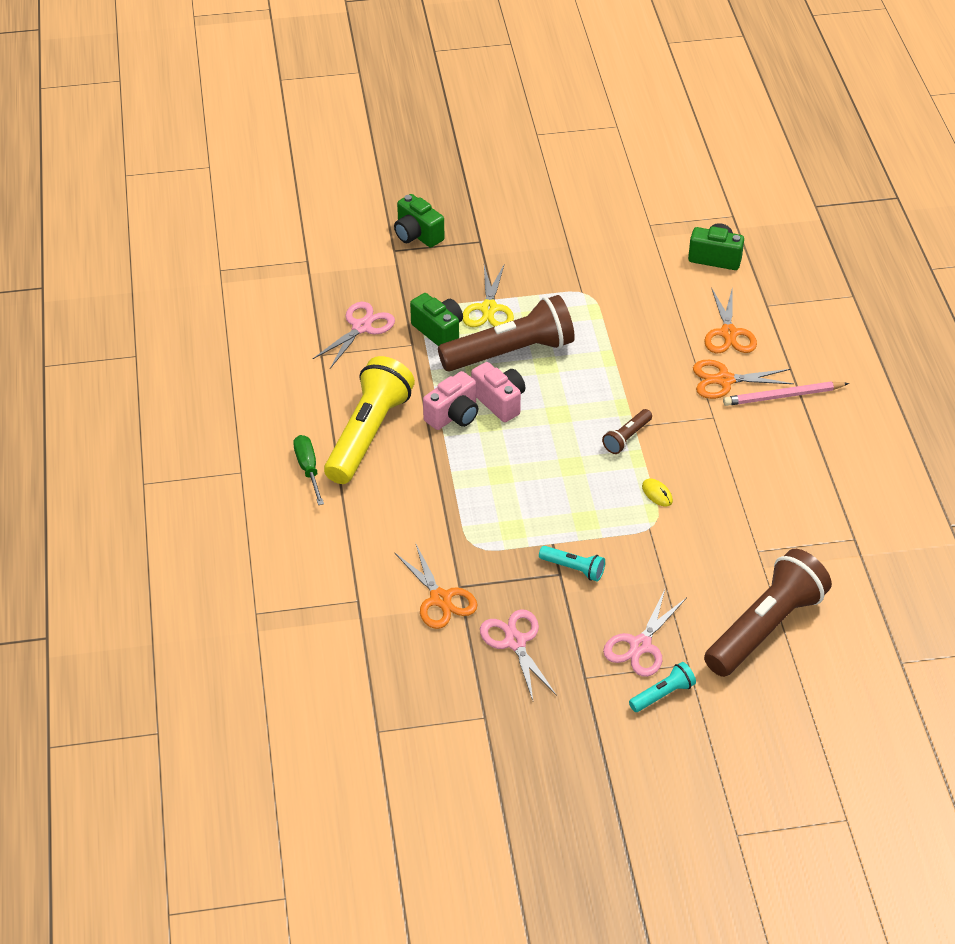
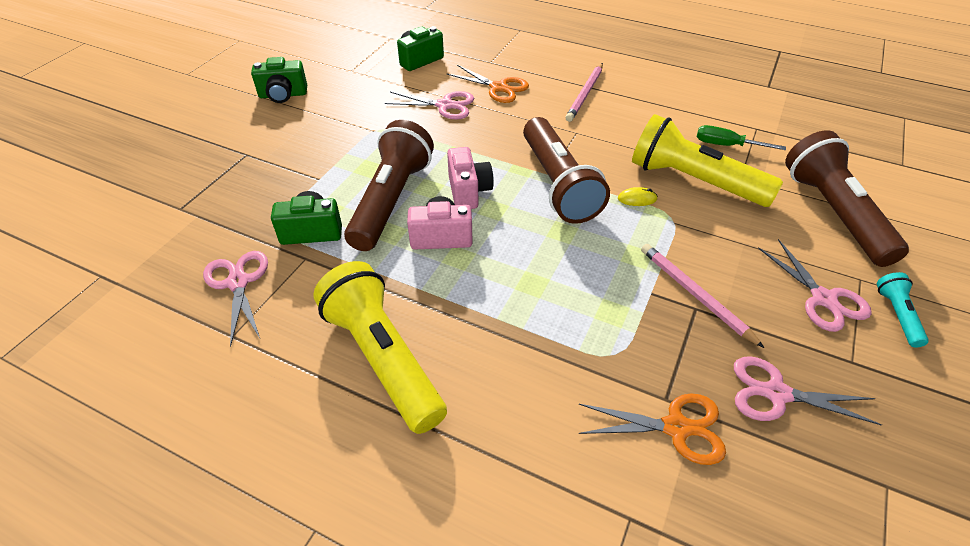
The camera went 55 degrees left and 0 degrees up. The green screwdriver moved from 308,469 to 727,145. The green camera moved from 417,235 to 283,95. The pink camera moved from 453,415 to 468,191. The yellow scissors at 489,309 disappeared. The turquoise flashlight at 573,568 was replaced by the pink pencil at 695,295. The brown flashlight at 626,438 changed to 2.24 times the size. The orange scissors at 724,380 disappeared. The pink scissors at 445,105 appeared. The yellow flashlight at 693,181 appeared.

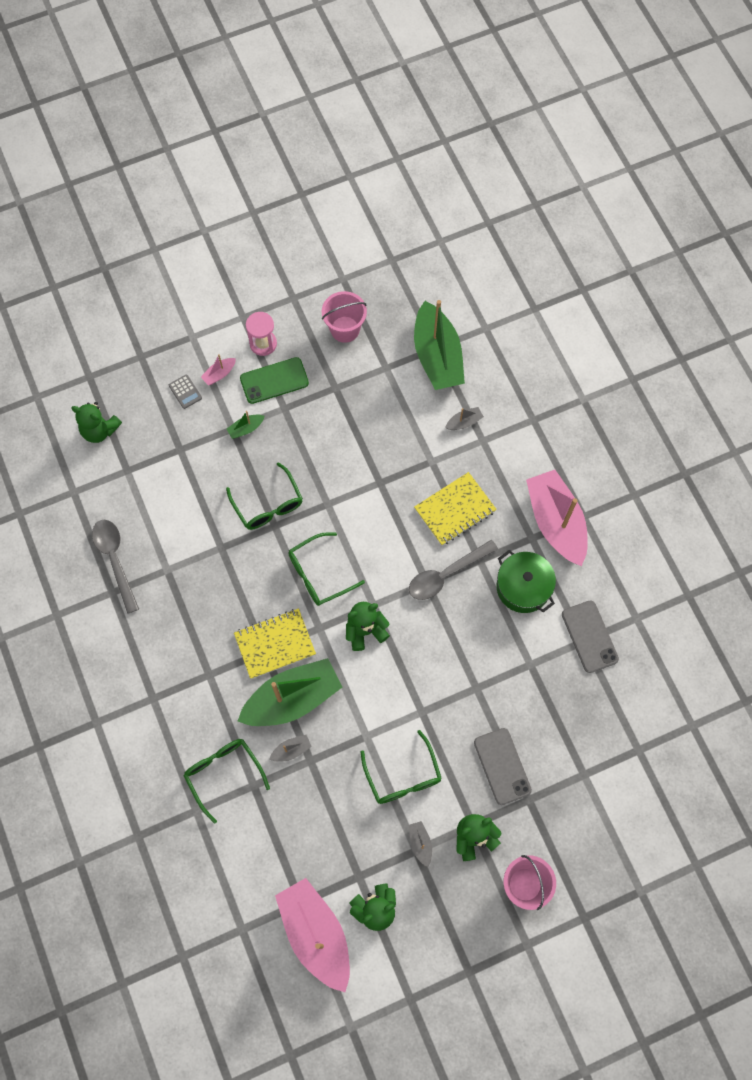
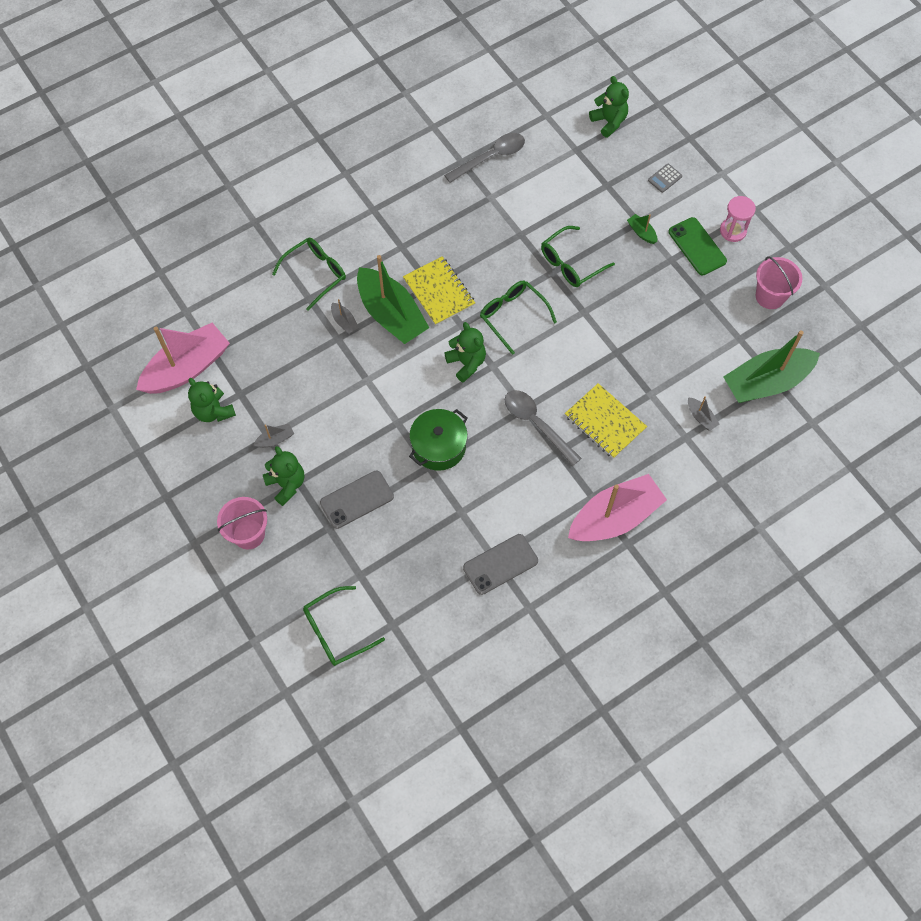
The camera went 80 degrees right and 5 degrees down. The green teddy bear at 99,430 turned 135 degrees clockwise. The pink boat at 219,374 disappeared. The green glasses moved from 403,776 to 336,631. The green pot moved from 523,587 to 438,446.

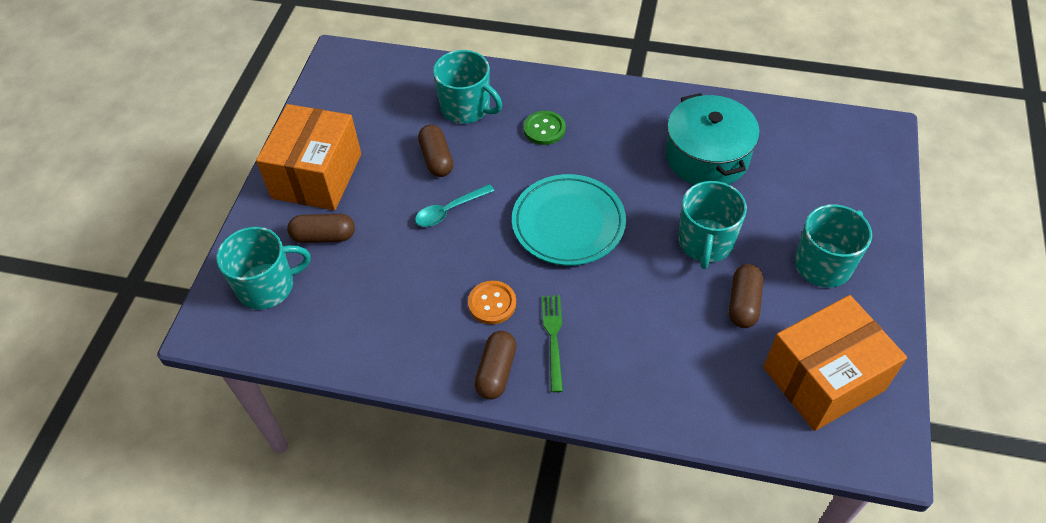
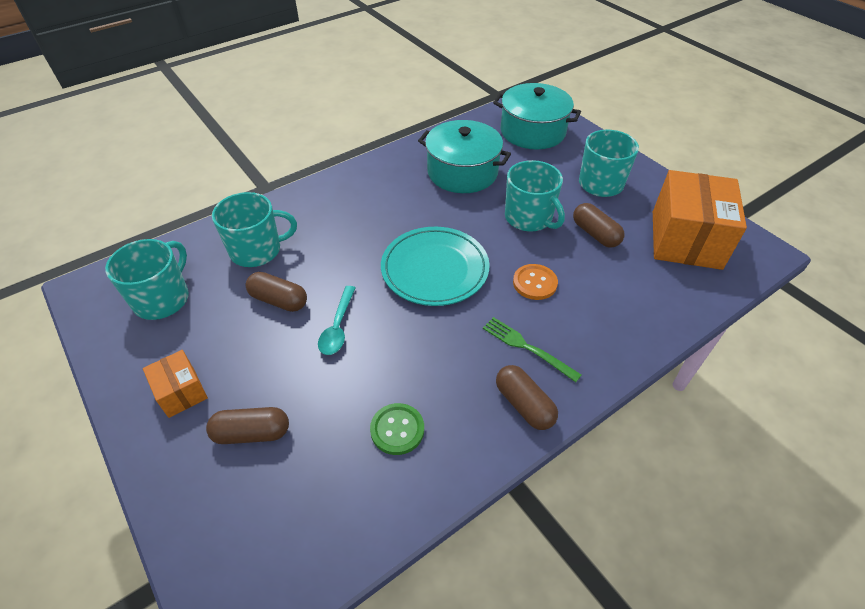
The camera went 50 degrees left and 5 degrees down. The turquoise mug moved from 267,286 to 162,299. The orange box at 317,176 changed to 0.49 times the size. The brown capsule at 324,236 turned 45 degrees clockwise. The orange button moved from 492,303 to 534,283. The green button moved from 544,129 to 397,430. The turquoise pot at 532,131 appeared.

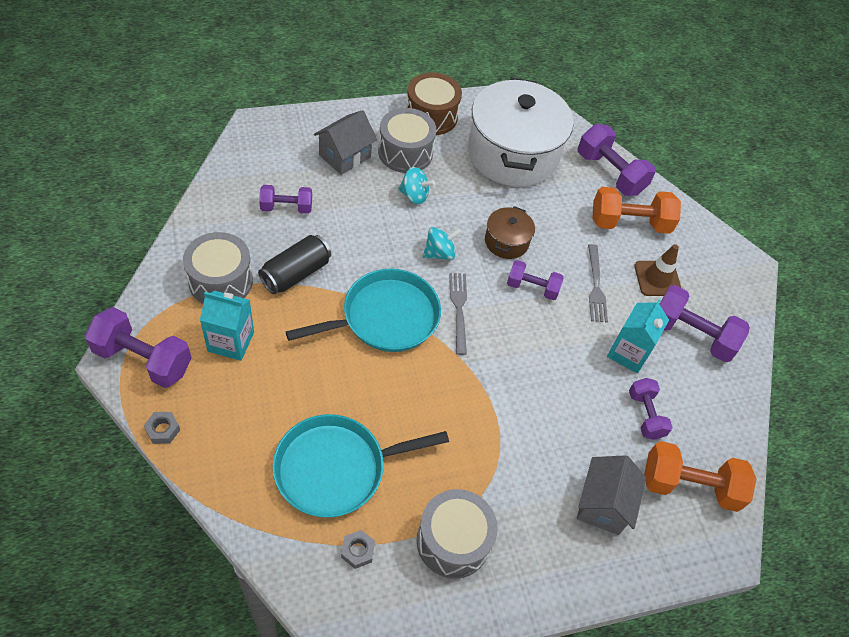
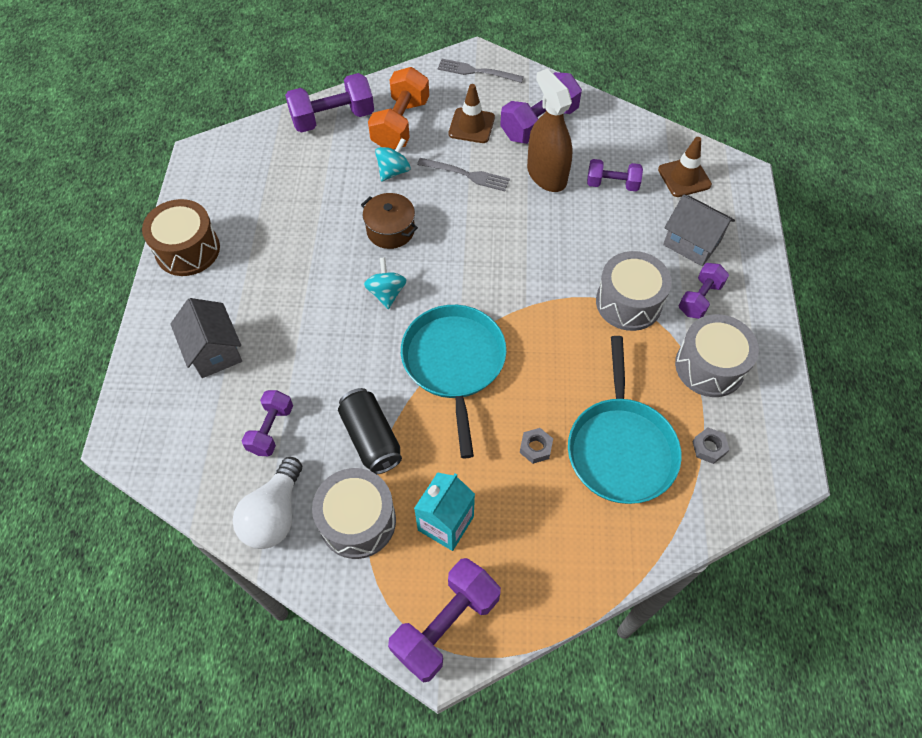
The camera went 65 degrees left and 5 degrees up. The grey nut moved from 163,430 to 535,448. The grey drum moved from 405,152 to 628,302. The turquoise spinning top moved from 414,196 to 393,171. The grey fork moved from 458,309 to 476,71. The white pot at 512,153 disappeared. The purple dumbbell moved from 532,288 to 700,298. The turquoise carton at 628,353 was replaced by the brown spray bottle at 546,175. The orange dumbbell at 689,486 was replaced by the brown traffic cone at 684,177. The white light bulb at 274,514 appeared.

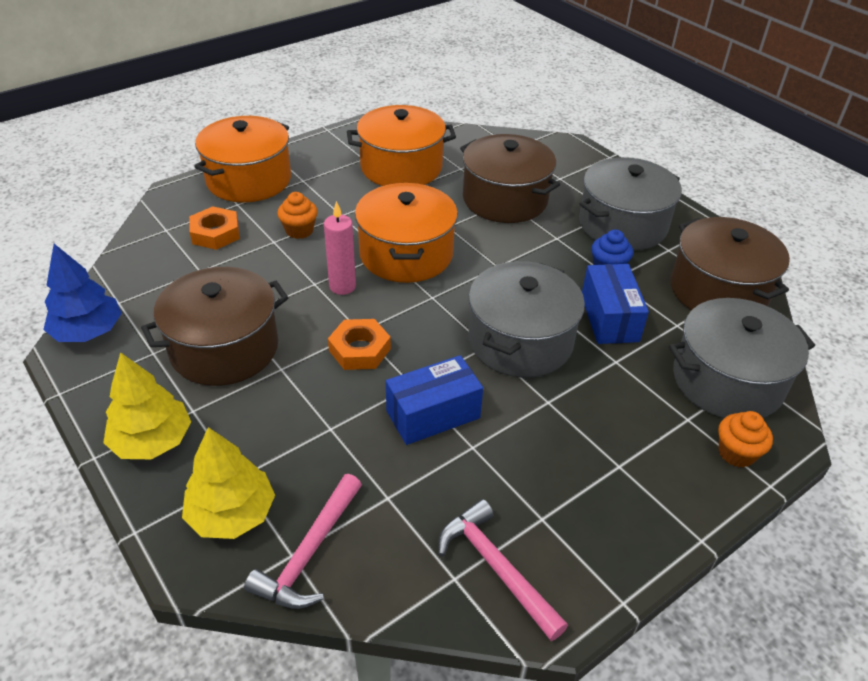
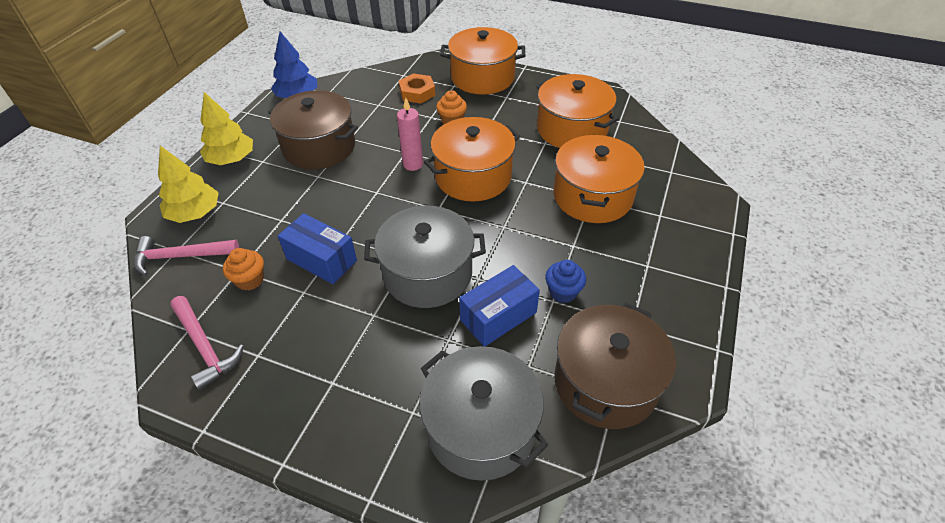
The camera went 60 degrees right and 5 degrees up. The orange nut at 359,350 disappeared. The pink hammer at 496,567 turned 120 degrees clockwise. The brown pot at 505,199 became the orange pot at 592,196. The grey pot at 622,225 disappeared. The orange cupcake moved from 736,453 to 250,280.

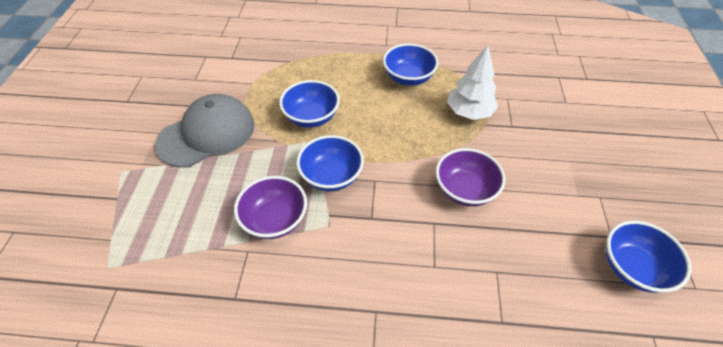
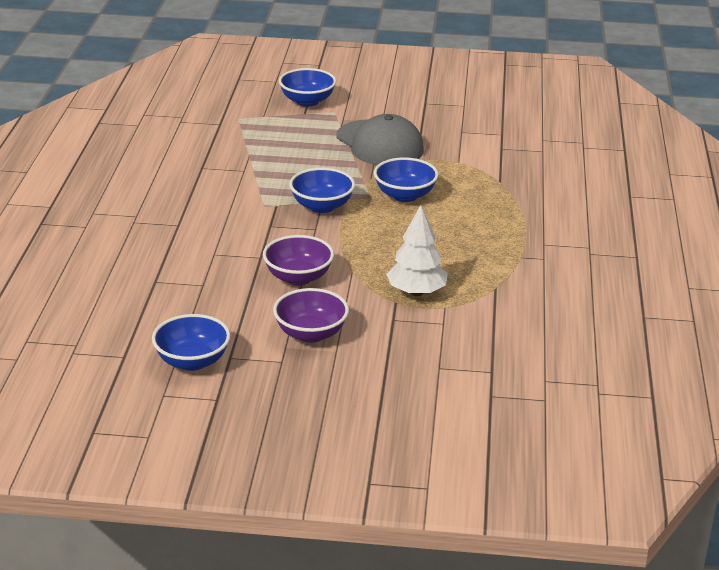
The camera went 90 degrees right and 20 degrees down. The purple bowl moved from 275,219 to 311,334. The blue bowl moved from 408,78 to 307,101.

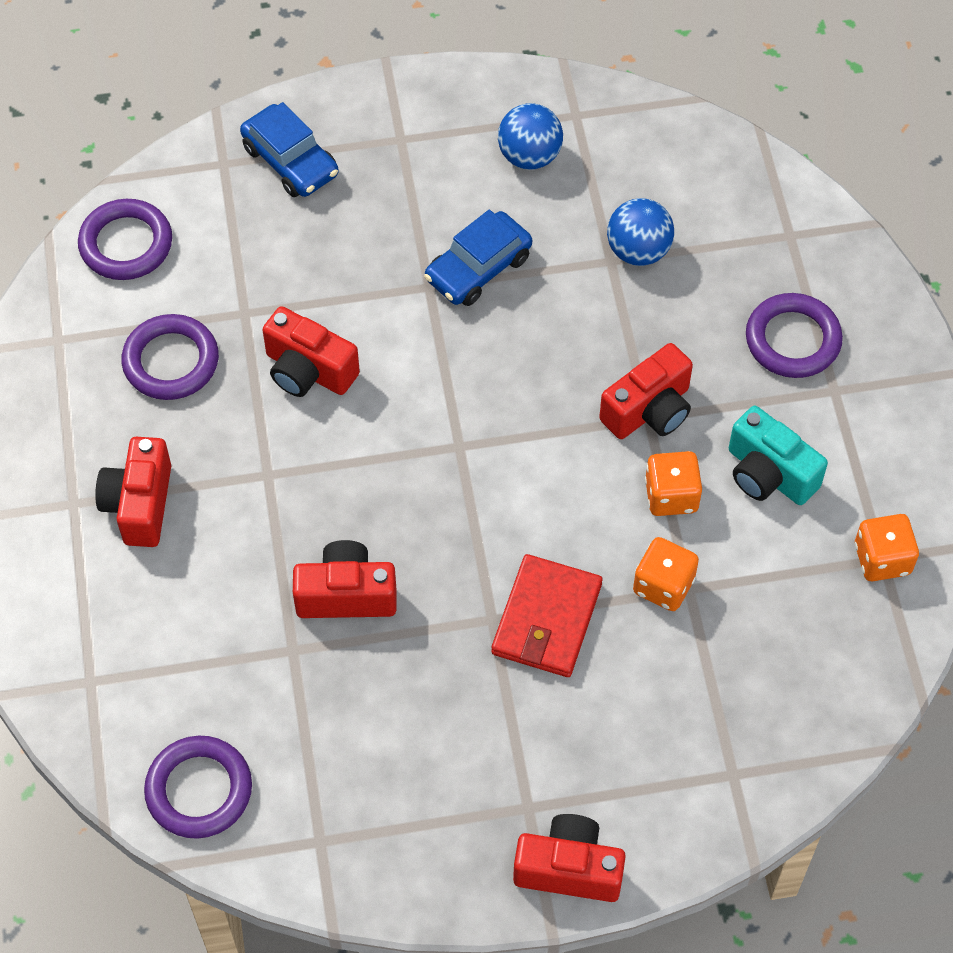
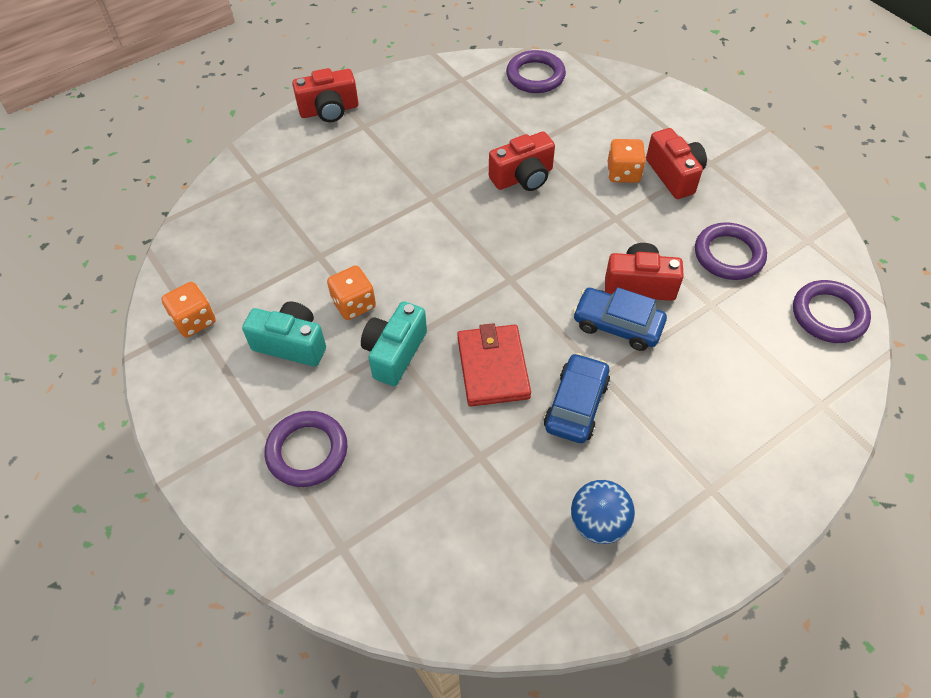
The camera went 155 degrees right and 5 degrees down. The blue car moved from 290,161 to 617,325. The red wallet moved from 546,619 to 493,367. The red camera at 649,410 became the turquoise camera at 394,353. The blue ball at 638,251 disappeared. The orange dice moved from 663,585 to 623,173.

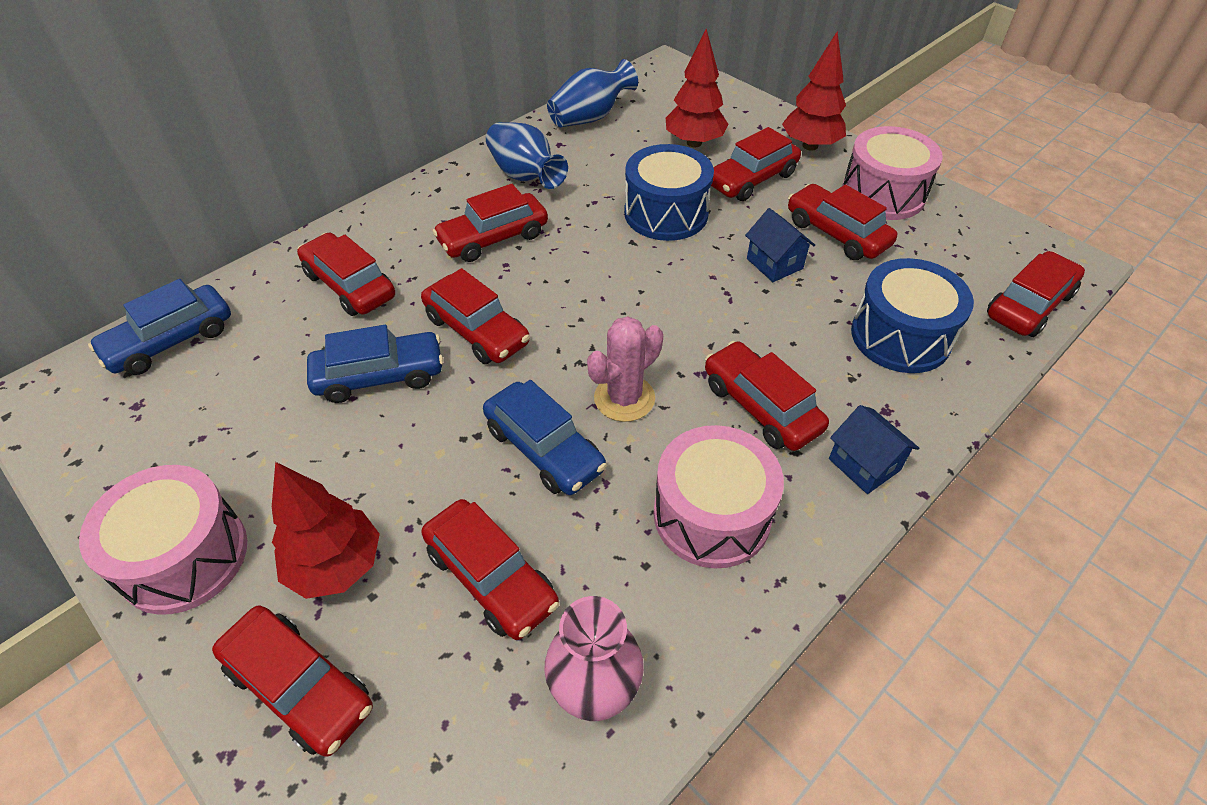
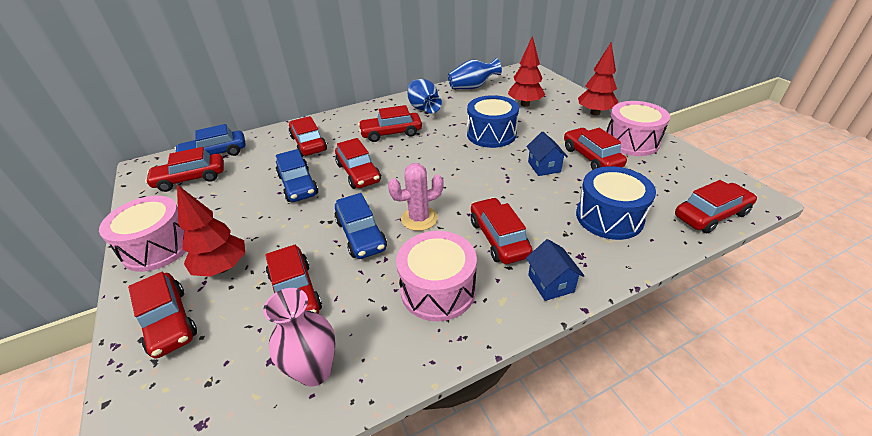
The camera went 20 degrees right and 10 degrees down. The blue car at 379,376 turned 60 degrees clockwise. The red car moved from 751,179 to 191,179.

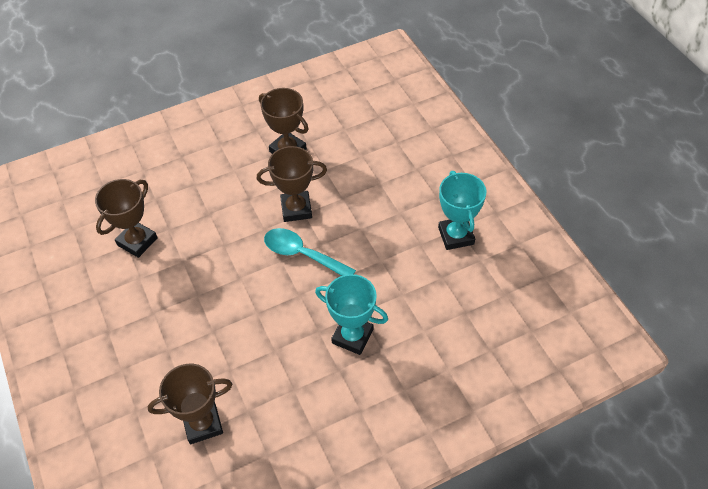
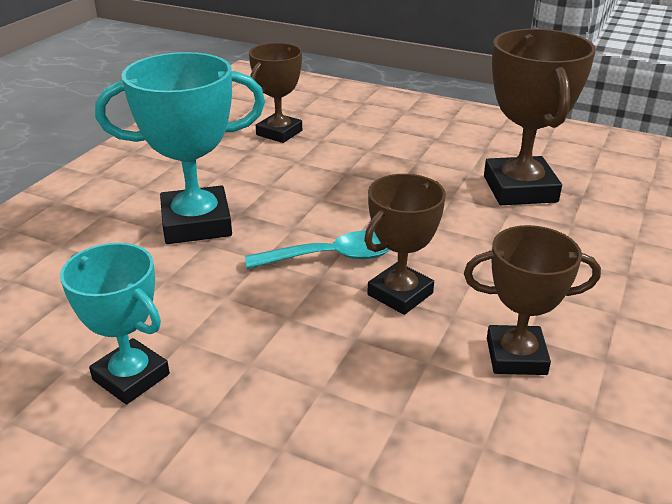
The camera went 140 degrees right and 20 degrees down. The brown trophy at 137,241 changed to 1.55 times the size. The turquoise trophy at 352,336 changed to 1.55 times the size.

